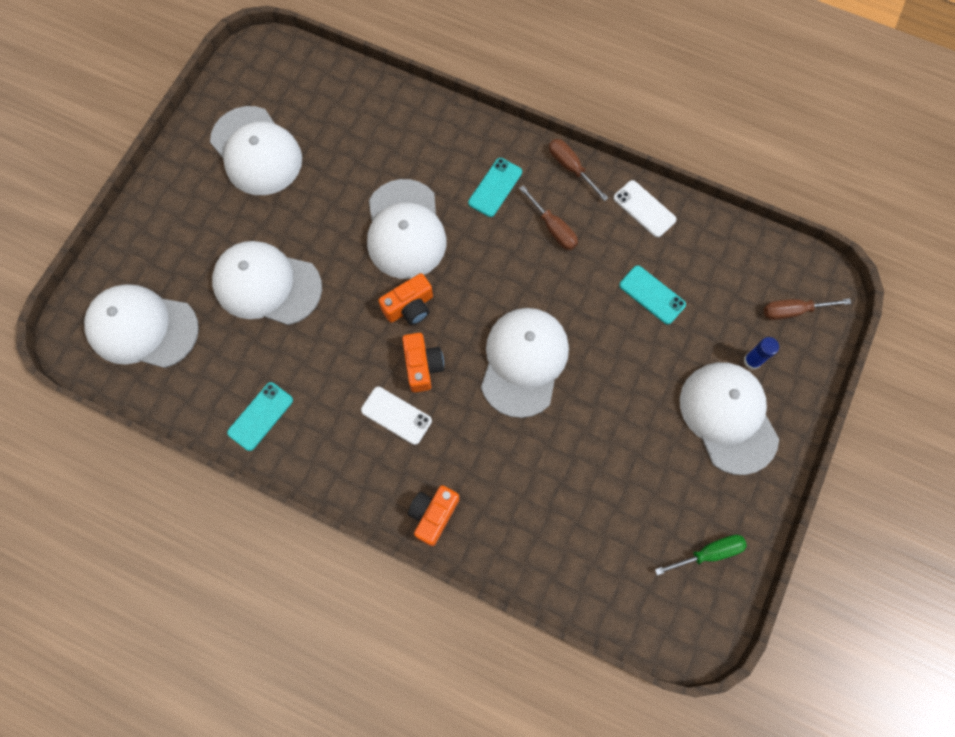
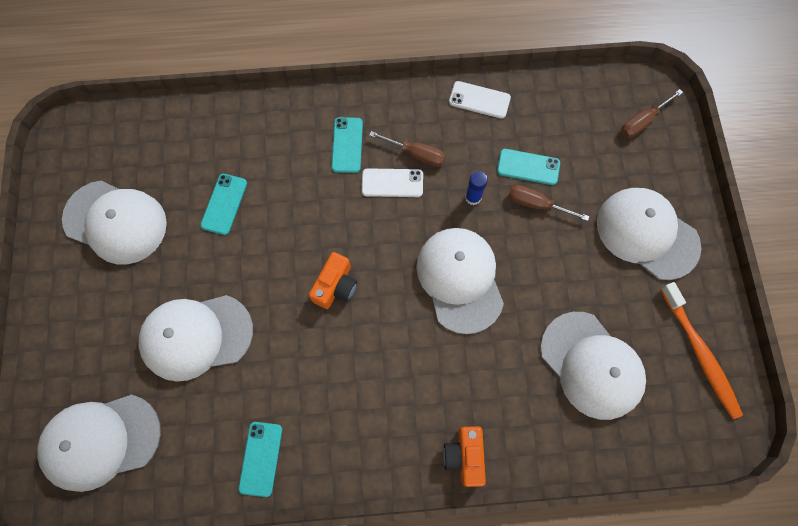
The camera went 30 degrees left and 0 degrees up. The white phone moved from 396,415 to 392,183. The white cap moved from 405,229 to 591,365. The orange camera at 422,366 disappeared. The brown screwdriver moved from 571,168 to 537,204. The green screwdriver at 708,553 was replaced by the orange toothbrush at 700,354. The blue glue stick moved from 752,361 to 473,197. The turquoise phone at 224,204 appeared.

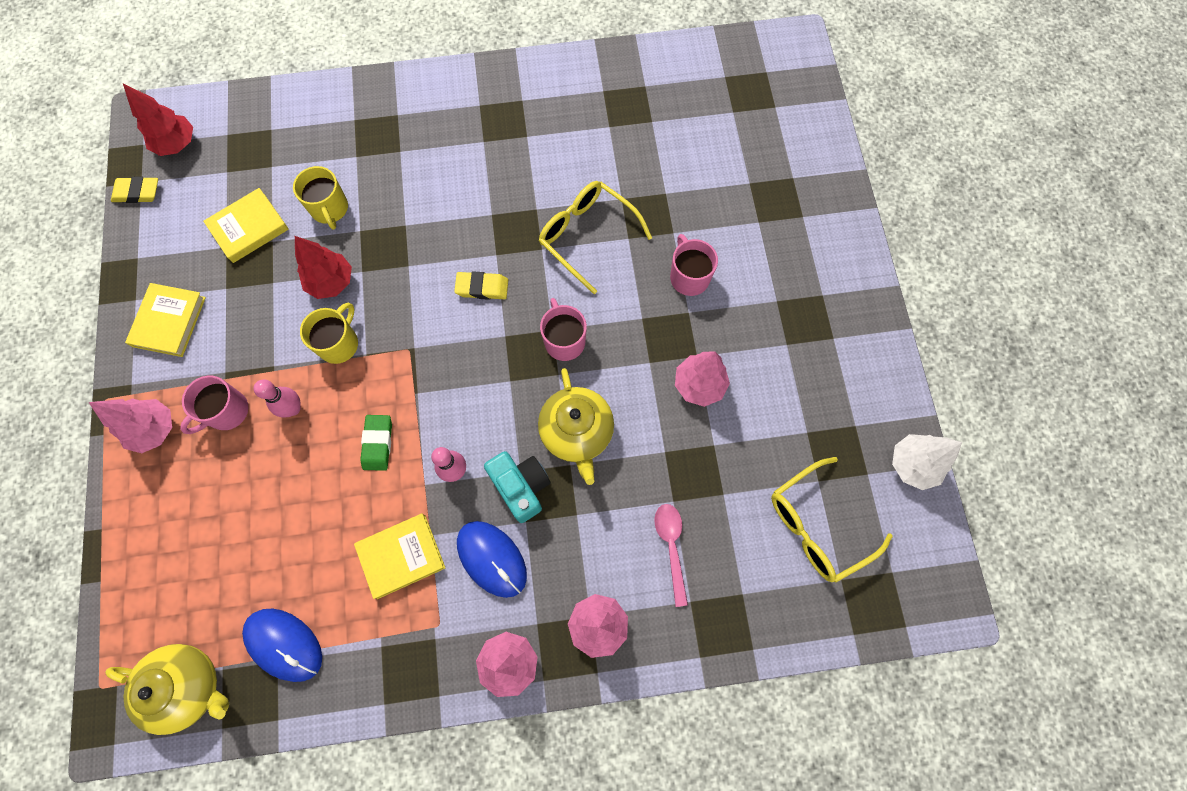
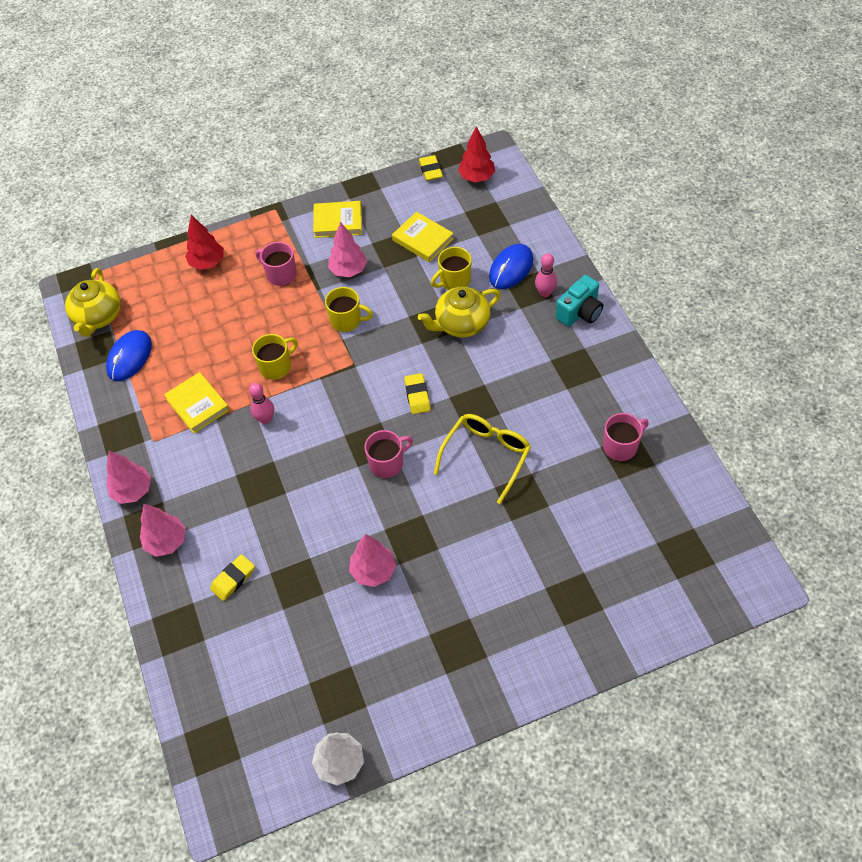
The camera went 80 degrees right and 15 degrees down. The pink tree moved from 154,430 to 348,270. The pink bowling pin moved from 293,408 to 545,293. The red tree moved from 331,282 to 207,263. The green eraser at 378,443 was replaced by the yellow mug at 276,366. The blue mouse moved from 492,559 to 511,268. The turquoise camera moved from 521,487 to 579,312. The yellow teapot moved from 577,432 to 461,324. The pink spoon at 671,547 was replaced by the yellow eraser at 233,579. The pink mug moved from 689,277 to 621,446. The yellow glasses at 817,525 disappeared.

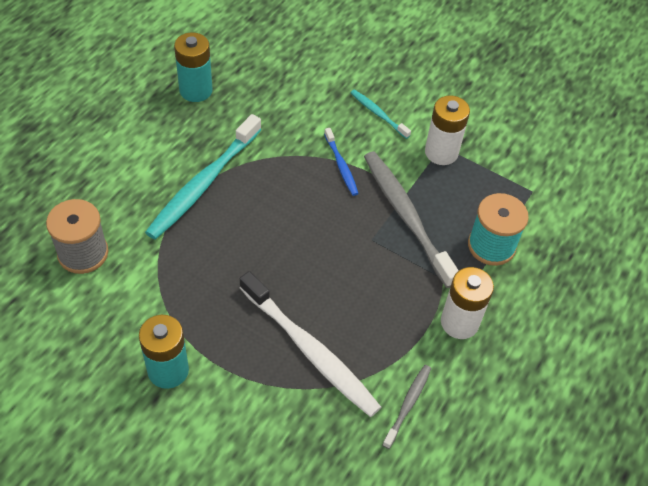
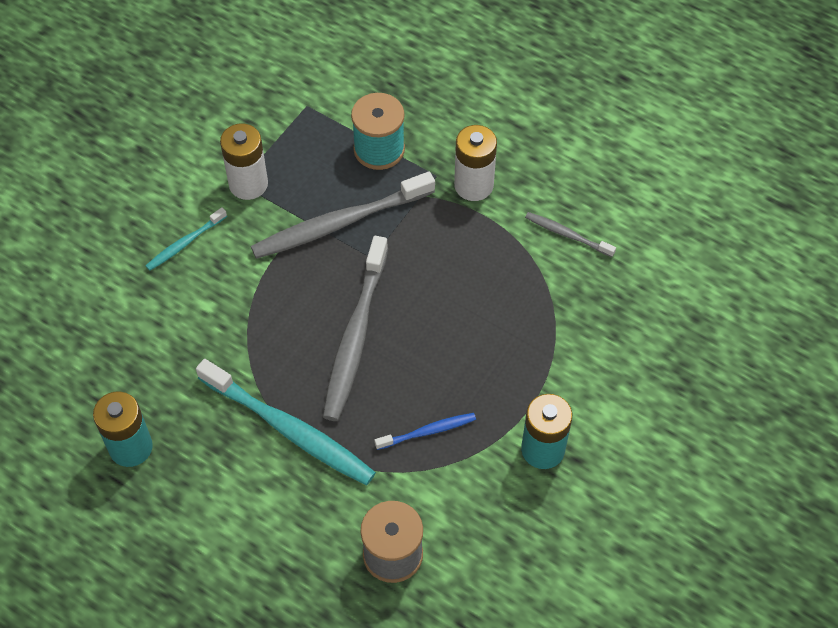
The camera went 85 degrees left and 5 degrees up. The white toothbrush at 310,351 disappeared. The blue toothbrush moved from 341,166 to 428,431. The grey toothbrush at 355,336 appeared.

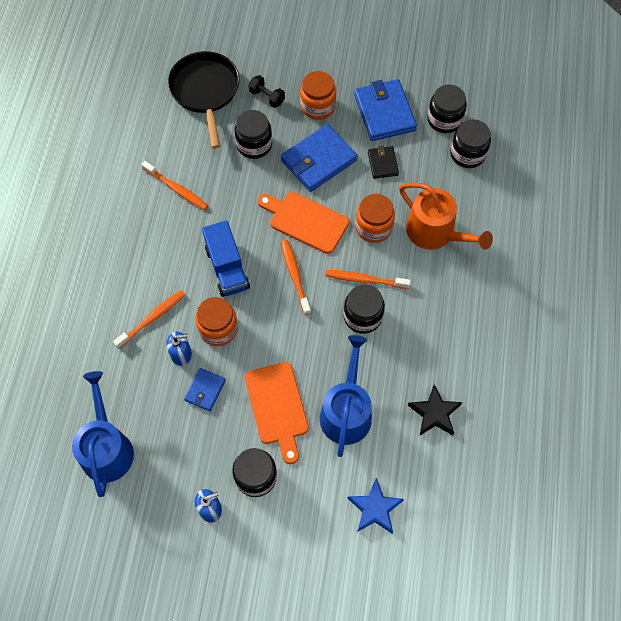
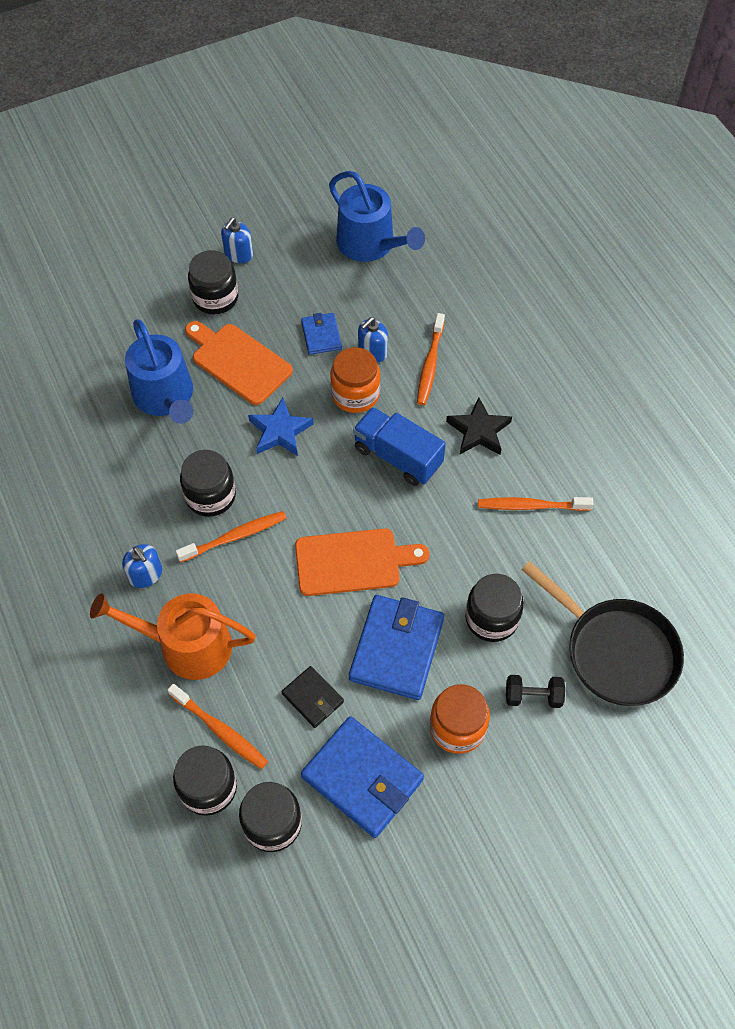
The camera went 145 degrees right and 5 degrees down. The orange toothbrush moved from 295,276 to 220,730. The blue star moved from 375,508 to 280,431. The orange jar at 373,227 disappeared. The black star moved from 434,413 to 478,431. The blue soap dispenser at 145,575 appeared.

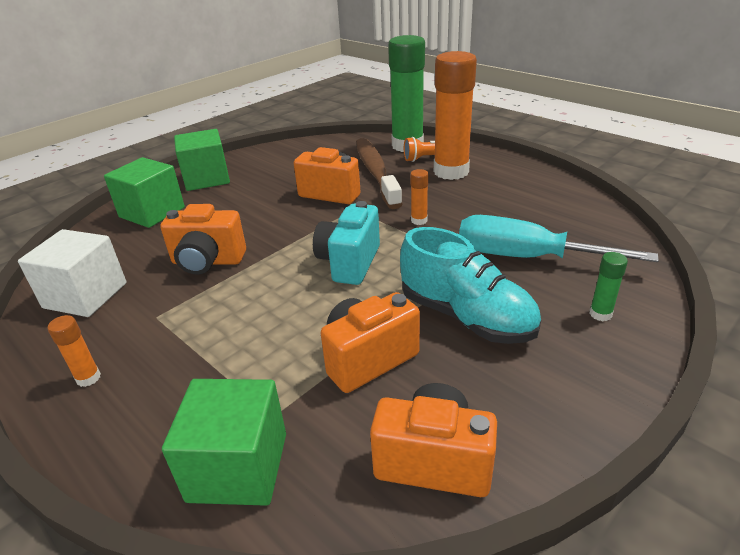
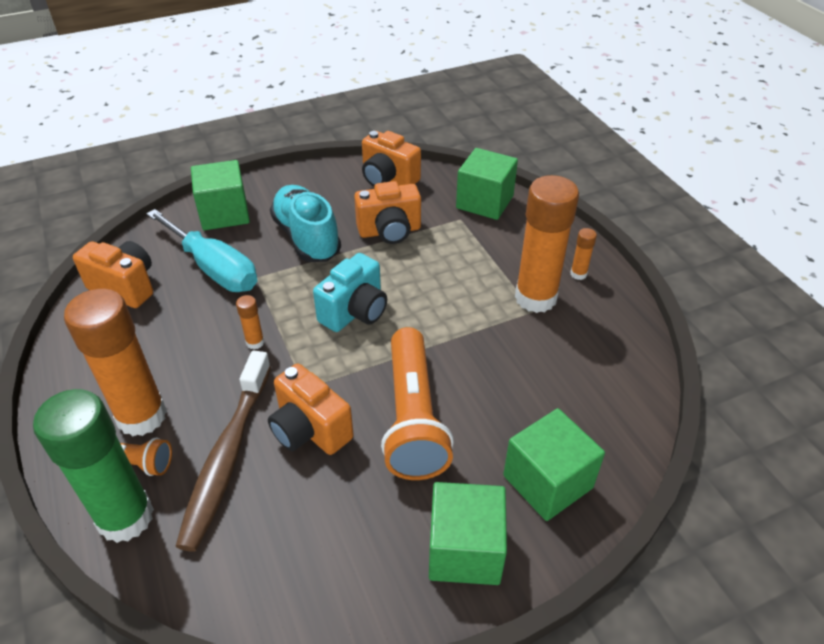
The camera went 160 degrees left and 10 degrees up. The white cube at 85,295 disappeared. The orange camera moved from 207,262 to 125,287. The green glue stick at 600,314 was replaced by the green cube at 224,213. The orange flashlight at 413,418 appeared. The orange glue stick at 535,298 appeared.

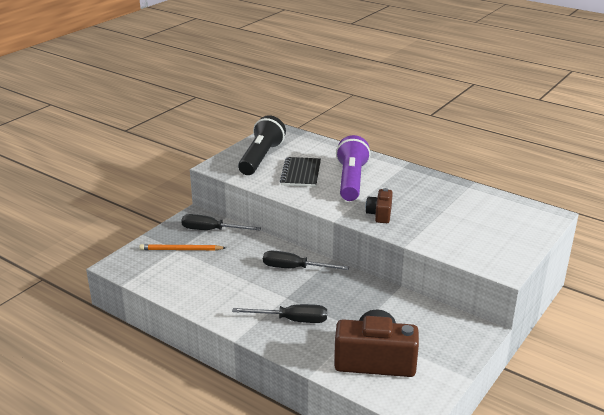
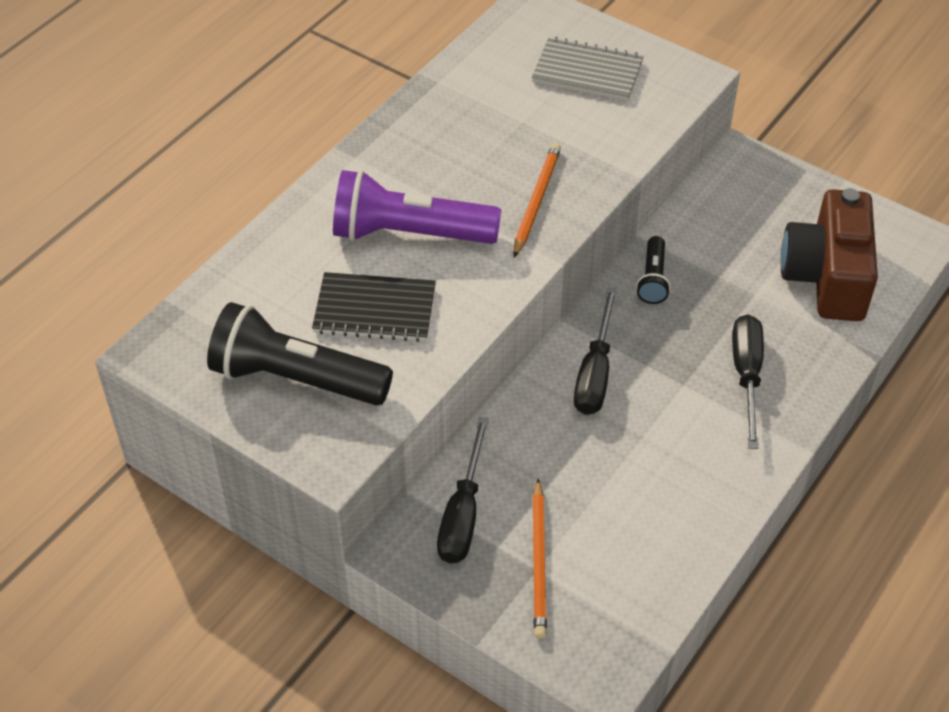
The camera went 90 degrees left and 20 degrees up. The brown camera at 380,214 was replaced by the orange pencil at 536,201. The grey notebook at 587,72 appeared. The black flashlight at 653,279 appeared.

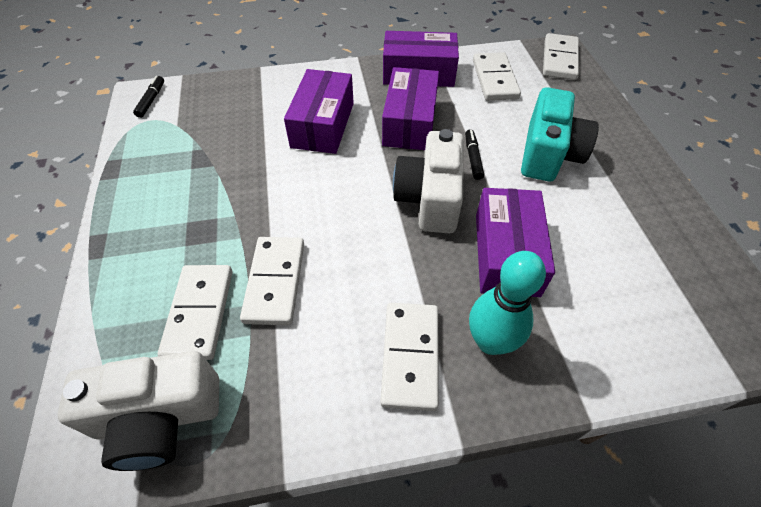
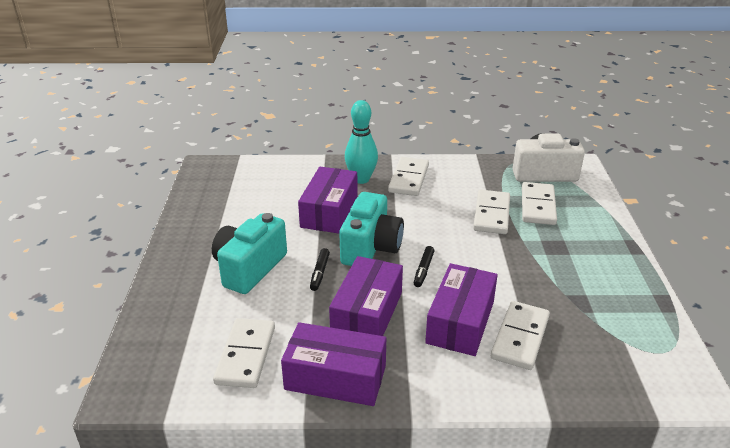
The camera went 170 degrees left and 20 degrees down. The black marker moved from 151,100 to 423,270. The white camera at 429,199 became the turquoise camera at 371,247. The white domino moved from 559,59 to 520,337.

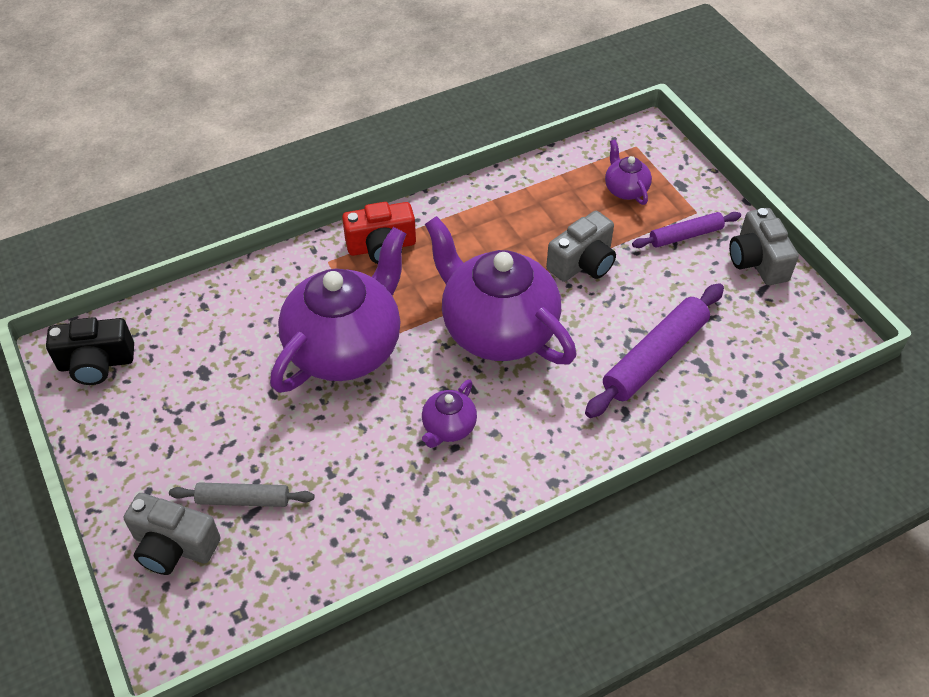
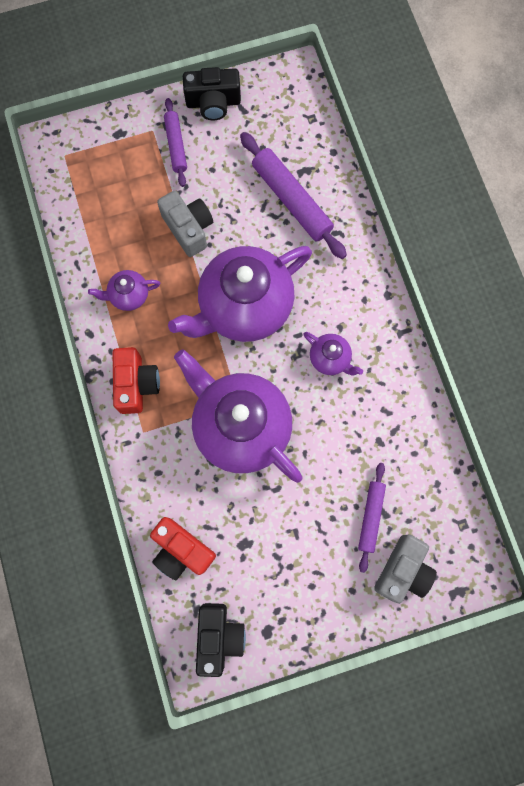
The camera went 80 degrees left and 25 degrees up. The grey rolling pin at 243,499 became the purple rolling pin at 370,517. The purple teapot moved from 625,189 to 129,295. The grey camera at 757,261 became the black camera at 213,103. The red camera at 181,550 appeared.

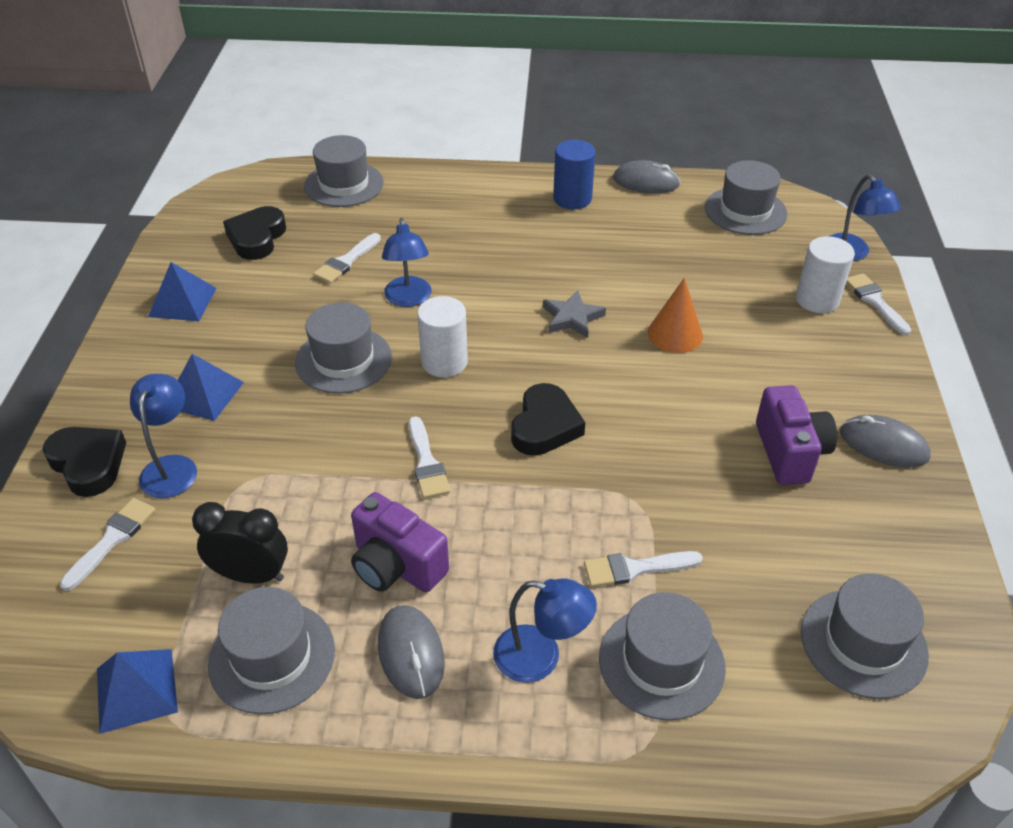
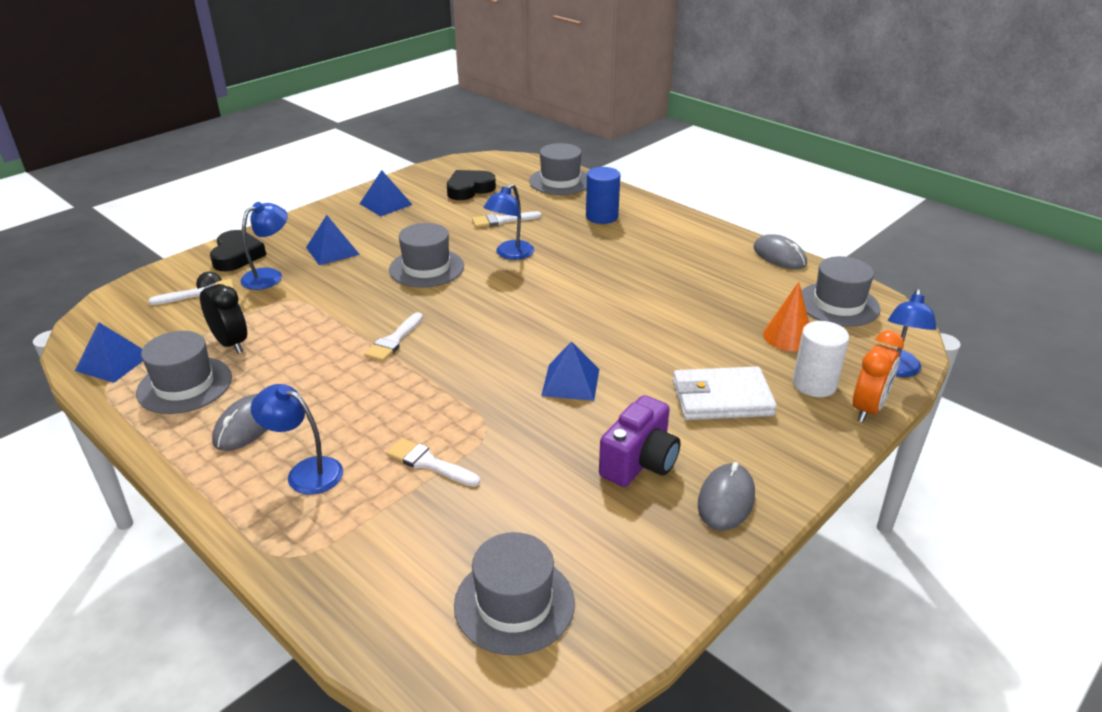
The camera went 40 degrees right and 10 degrees down. The purple camera at 396,565 disappeared. The white cylinder at 444,362 disappeared. The blue lamp at 540,657 turned 150 degrees clockwise. The black heart at 545,426 disappeared. The grey star at 572,318 disappeared. The blue cylinder moved from 572,199 to 602,216. The grey hat at 661,662 disappeared. The orange cone moved from 675,334 to 788,336. The grey mouse at 883,444 turned 45 degrees clockwise. The white brush at 875,301 was replaced by the orange clock at 868,409. The blue pyramid at 570,382 appeared. The white wallet at 722,398 appeared.

